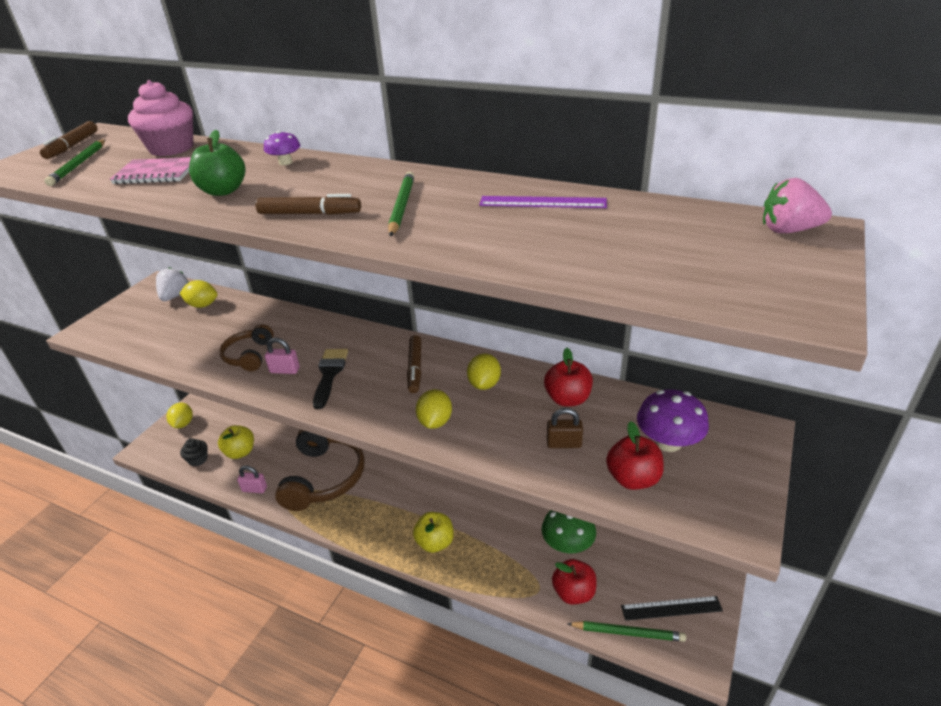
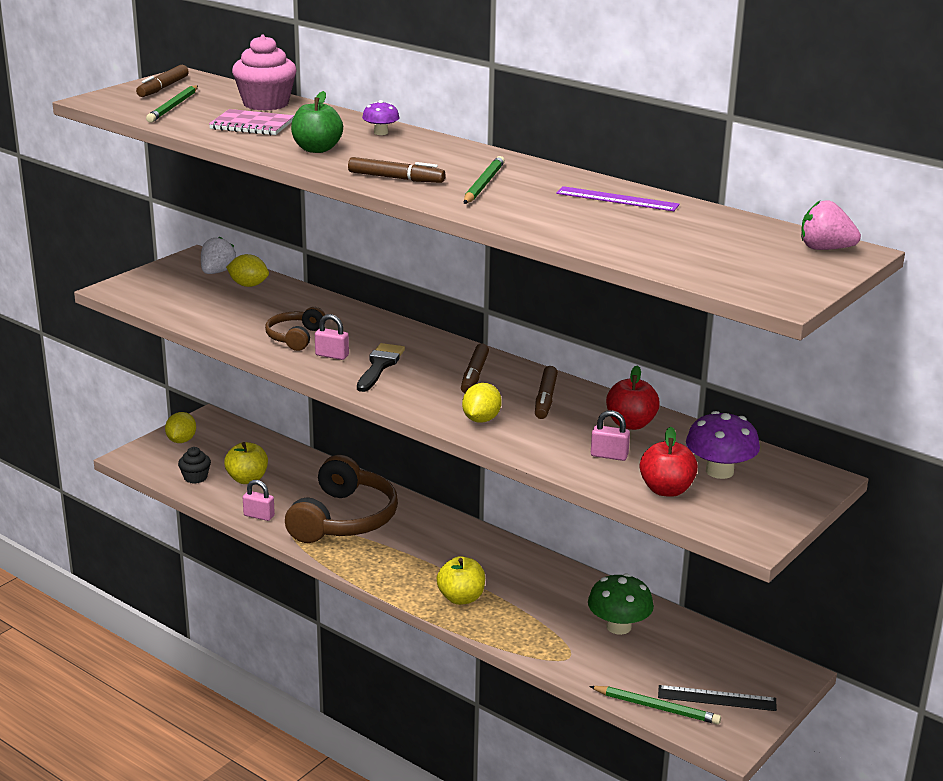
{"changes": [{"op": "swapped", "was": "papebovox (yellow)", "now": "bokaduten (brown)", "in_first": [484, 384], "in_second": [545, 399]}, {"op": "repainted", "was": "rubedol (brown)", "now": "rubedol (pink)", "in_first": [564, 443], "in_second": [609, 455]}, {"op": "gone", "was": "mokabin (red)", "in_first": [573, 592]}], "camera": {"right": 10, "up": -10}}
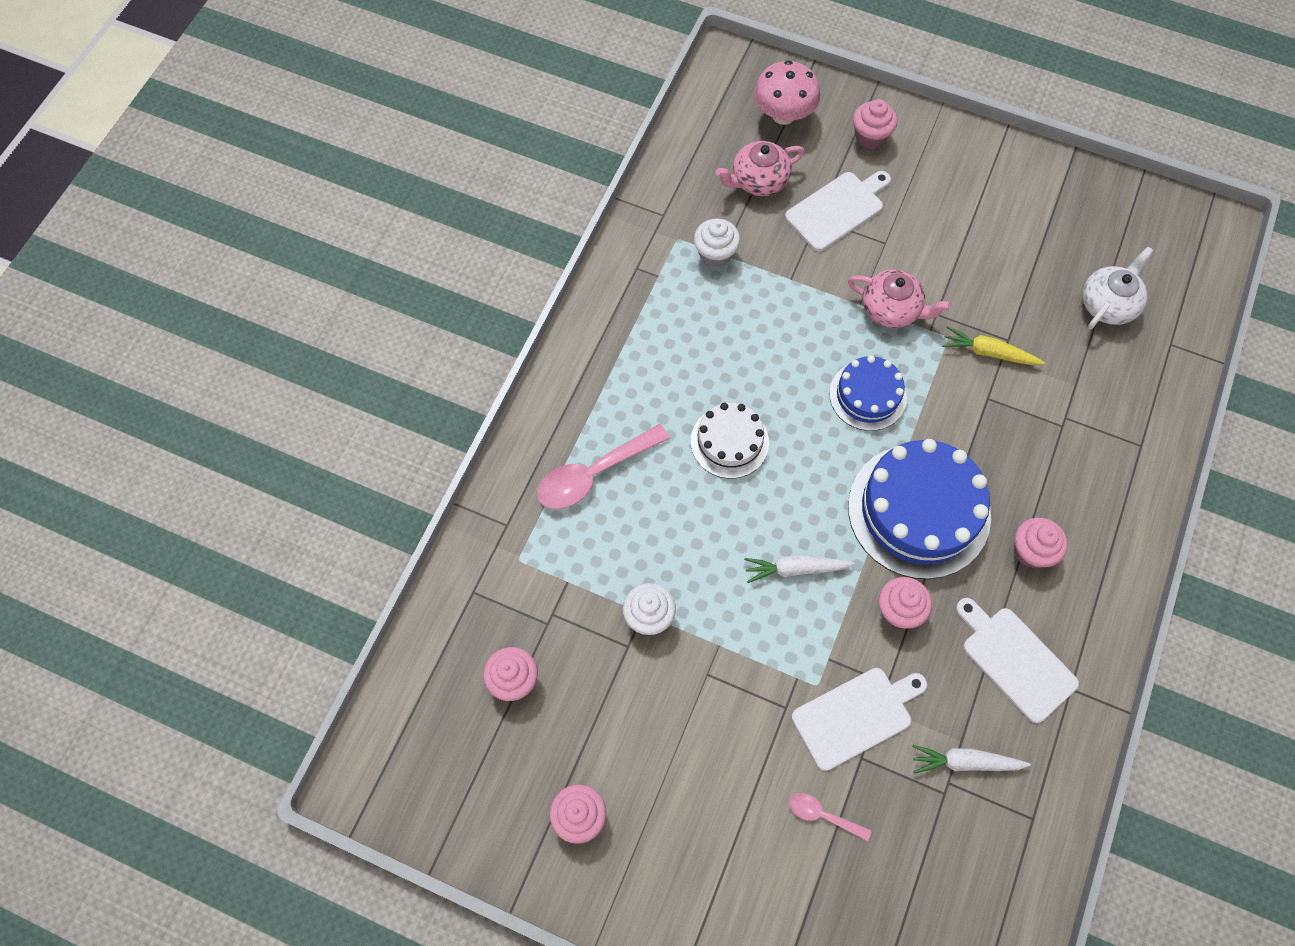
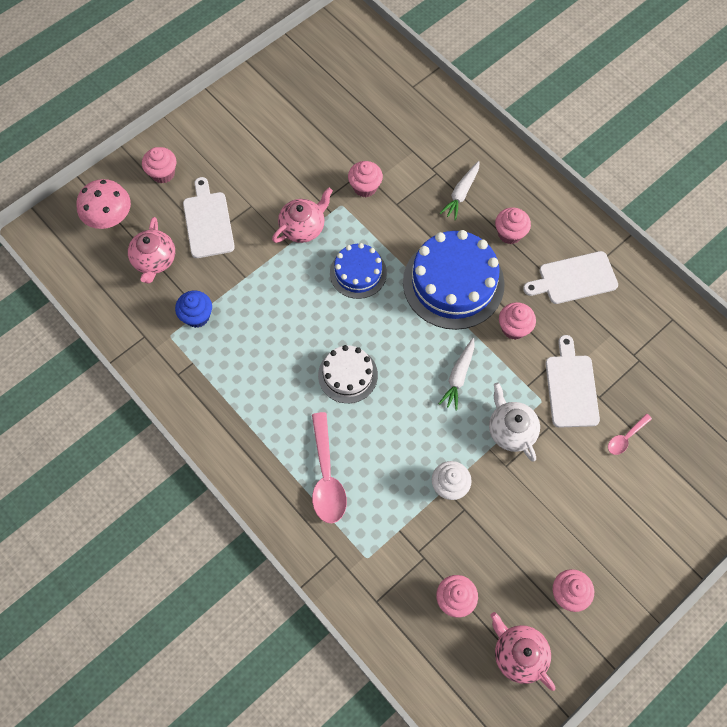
{"changes": [{"op": "repainted", "was": "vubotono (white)", "now": "vubotono (blue)", "in_first": [715, 254], "in_second": [197, 316]}, {"op": "shifted", "was": "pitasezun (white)", "in_first": [965, 762], "in_second": [461, 193]}, {"op": "swapped", "was": "pitasezun (yellow)", "now": "vubotono (pink)", "in_first": [988, 352], "in_second": [365, 187]}, {"op": "shifted", "was": "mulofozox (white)", "in_first": [1108, 304], "in_second": [511, 430]}, {"op": "new", "now": "mulofozox (pink)", "in_second": [518, 654]}], "camera": {"right": -65, "up": 0}}
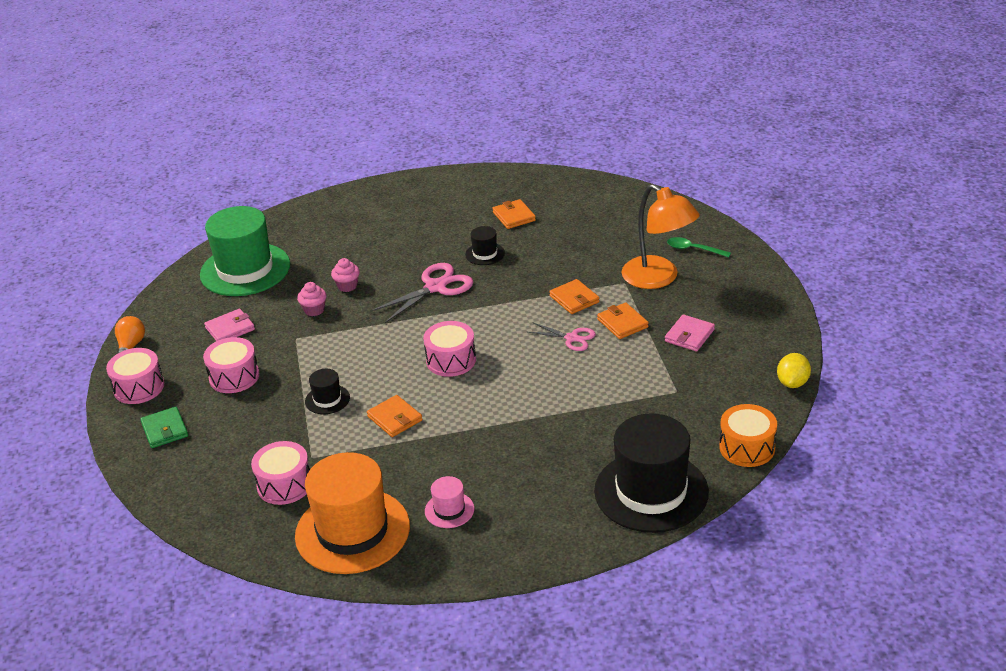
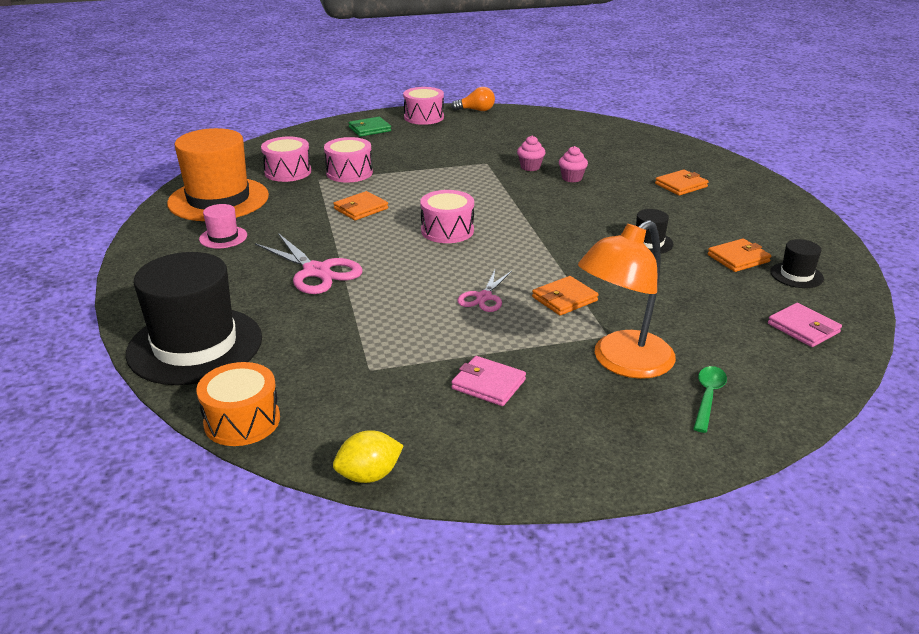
{"changes": [{"op": "gone", "was": "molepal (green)", "in_first": [245, 270]}, {"op": "shifted", "was": "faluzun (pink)", "in_first": [234, 377], "in_second": [349, 173]}, {"op": "shifted", "was": "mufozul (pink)", "in_first": [230, 329], "in_second": [803, 328]}, {"op": "shifted", "was": "molepal (black)", "in_first": [327, 399], "in_second": [796, 275]}, {"op": "shifted", "was": "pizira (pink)", "in_first": [435, 287], "in_second": [316, 271]}, {"op": "shifted", "was": "mufozul (orange)", "in_first": [622, 323], "in_second": [681, 185]}, {"op": "rotated", "was": "papebovox (yellow)", "in_first": [792, 383], "in_second": [369, 475], "clockwise": -45}], "camera": {"right": 85, "up": -5}}
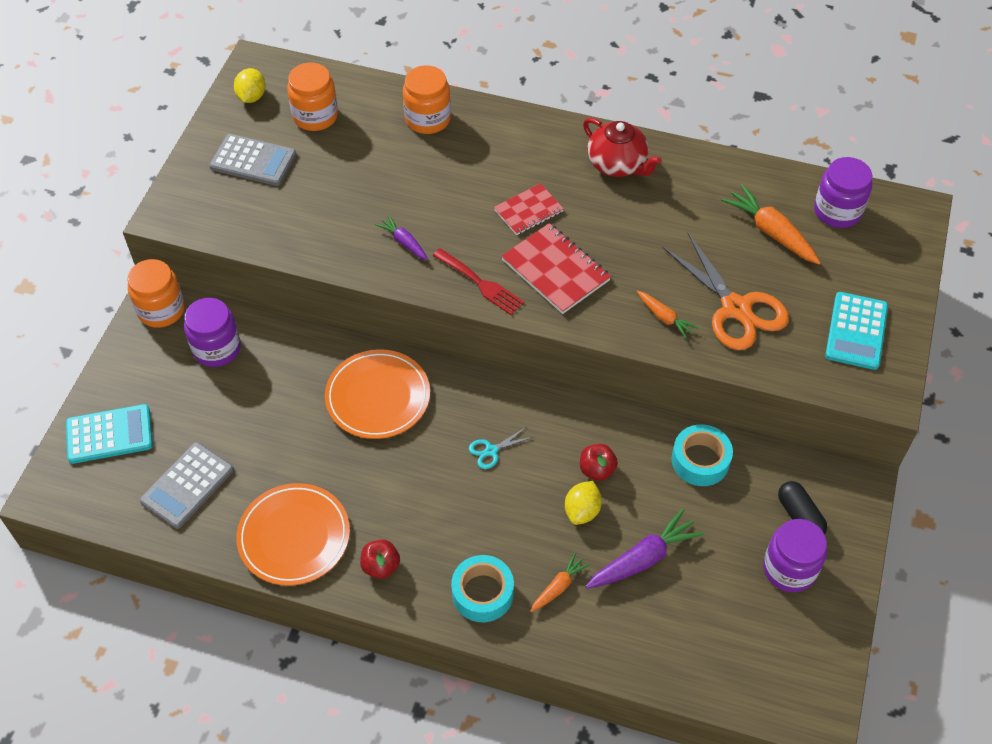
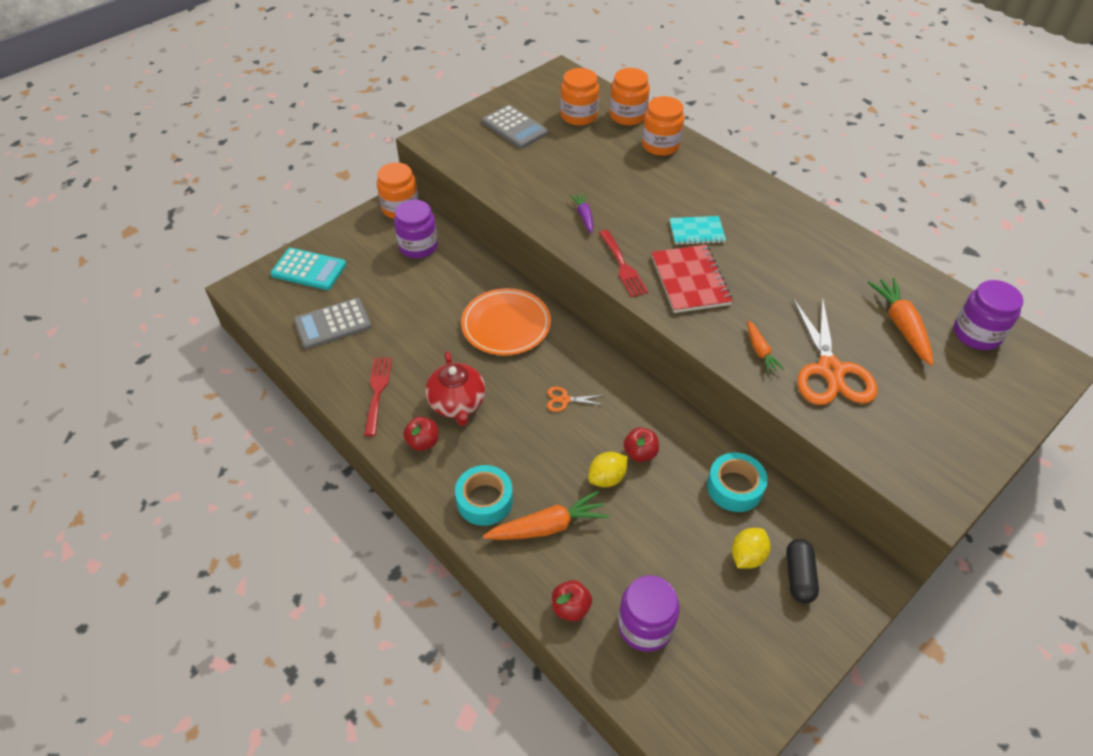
{"changes": [{"op": "shifted", "was": "papebovox (yellow)", "in_first": [251, 97], "in_second": [747, 556]}, {"op": "swapped", "was": "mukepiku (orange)", "now": "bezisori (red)", "in_first": [294, 536], "in_second": [377, 391]}, {"op": "repainted", "was": "pizira (turquoise)", "now": "pizira (orange)", "in_first": [491, 451], "in_second": [564, 400]}, {"op": "repainted", "was": "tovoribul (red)", "now": "tovoribul (turquoise)", "in_first": [528, 211], "in_second": [696, 232]}, {"op": "scaled", "was": "pitasezun (orange)", "in_first": [558, 586], "in_second": [548, 526], "ratio": 1.71}, {"op": "shifted", "was": "mulofozox (red)", "in_first": [617, 164], "in_second": [457, 404]}, {"op": "gone", "was": "pitasezun (purple)", "in_first": [643, 558]}, {"op": "shifted", "was": "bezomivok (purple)", "in_first": [789, 568], "in_second": [645, 626]}, {"op": "gone", "was": "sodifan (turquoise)", "in_first": [856, 331]}, {"op": "new", "now": "mokabin (red)", "in_second": [571, 608]}, {"op": "new", "now": "bezomivok (orange)", "in_second": [627, 116]}], "camera": {"right": 30, "up": -5}}
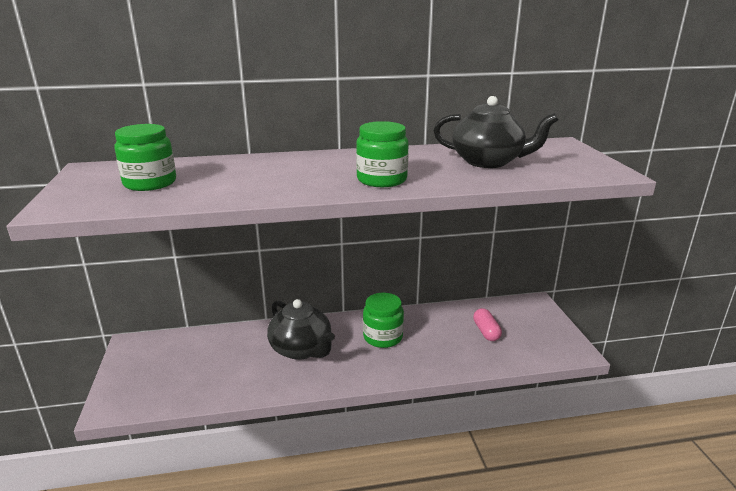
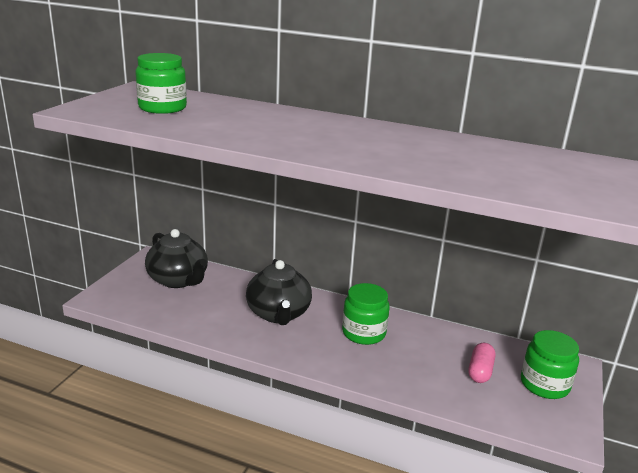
{"changes": [{"op": "shifted", "was": "bezomivok (green)", "in_first": [382, 180], "in_second": [544, 384]}, {"op": "shifted", "was": "mulofozox (black)", "in_first": [488, 162], "in_second": [178, 280]}], "camera": {"right": 30, "up": 0}}
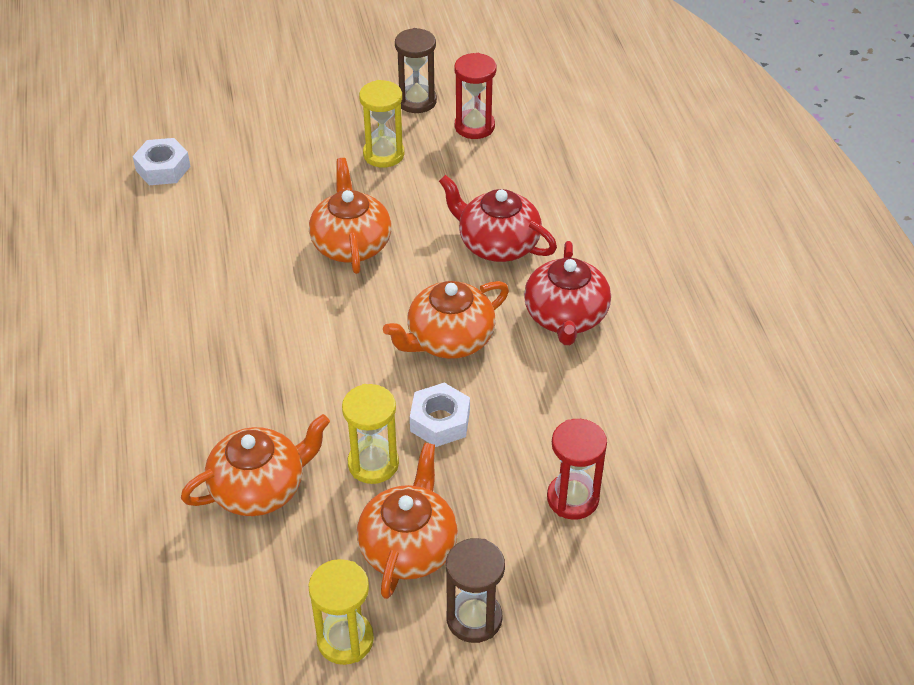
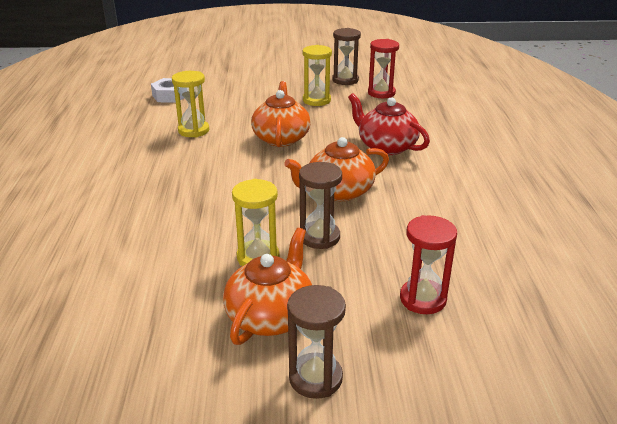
{"changes": [{"op": "gone", "was": "mulofozox (orange)", "in_first": [260, 488]}, {"op": "shifted", "was": "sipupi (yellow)", "in_first": [345, 639], "in_second": [193, 130]}, {"op": "swapped", "was": "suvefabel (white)", "now": "sipupi (brown)", "in_first": [440, 421], "in_second": [319, 237]}, {"op": "gone", "was": "mulofozox (red)", "in_first": [565, 317]}], "camera": {"right": 10, "up": -15}}
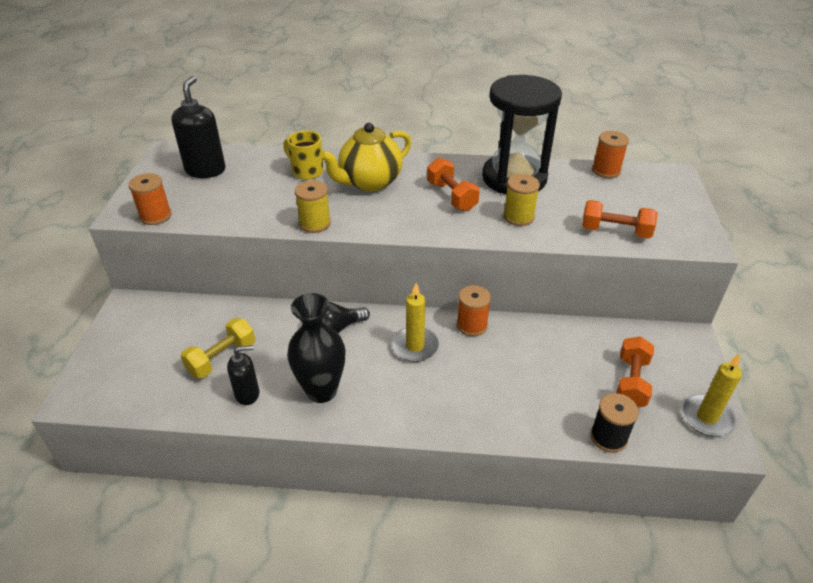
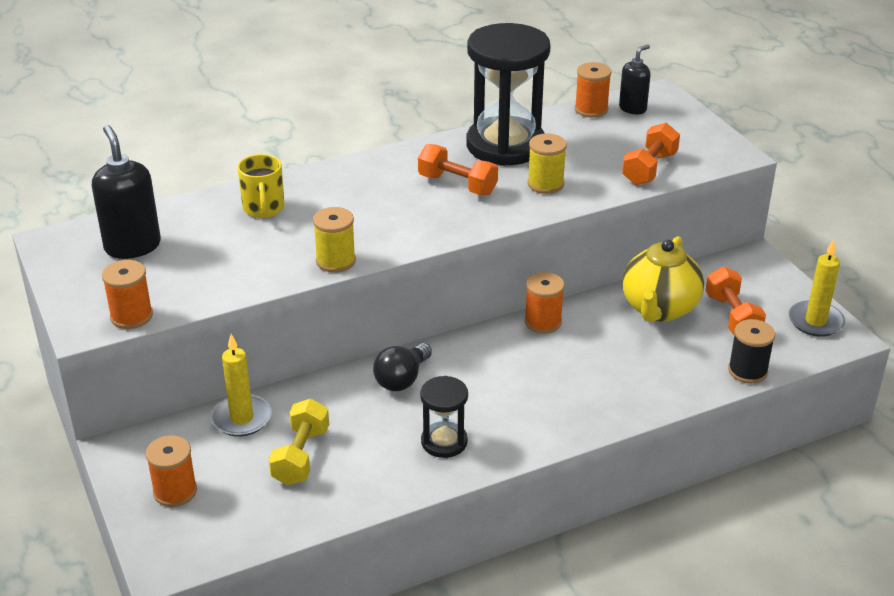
{"changes": [{"op": "shifted", "was": "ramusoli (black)", "in_first": [247, 394], "in_second": [633, 108]}, {"op": "rotated", "was": "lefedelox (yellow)", "in_first": [306, 171], "in_second": [263, 209], "clockwise": -105}, {"op": "swapped", "was": "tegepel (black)", "now": "sipupi (black)", "in_first": [321, 391], "in_second": [444, 442]}, {"op": "shifted", "was": "mulofozox (yellow)", "in_first": [369, 182], "in_second": [659, 309]}, {"op": "shifted", "was": "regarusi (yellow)", "in_first": [415, 346], "in_second": [242, 418]}, {"op": "rotated", "was": "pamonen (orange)", "in_first": [615, 232], "in_second": [649, 169], "clockwise": -45}, {"op": "new", "now": "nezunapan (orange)", "in_second": [175, 491]}], "camera": {"right": -30, "up": -5}}
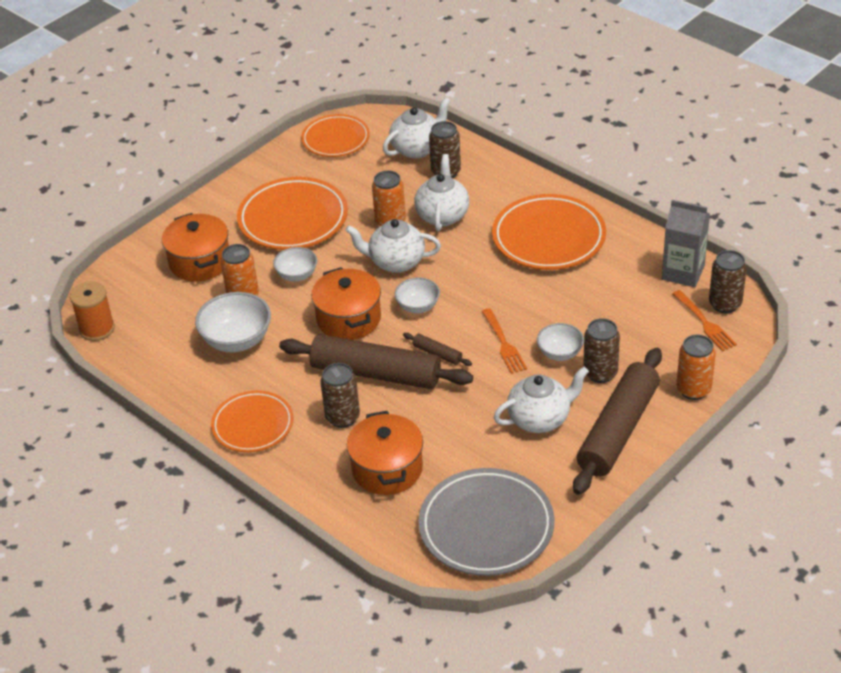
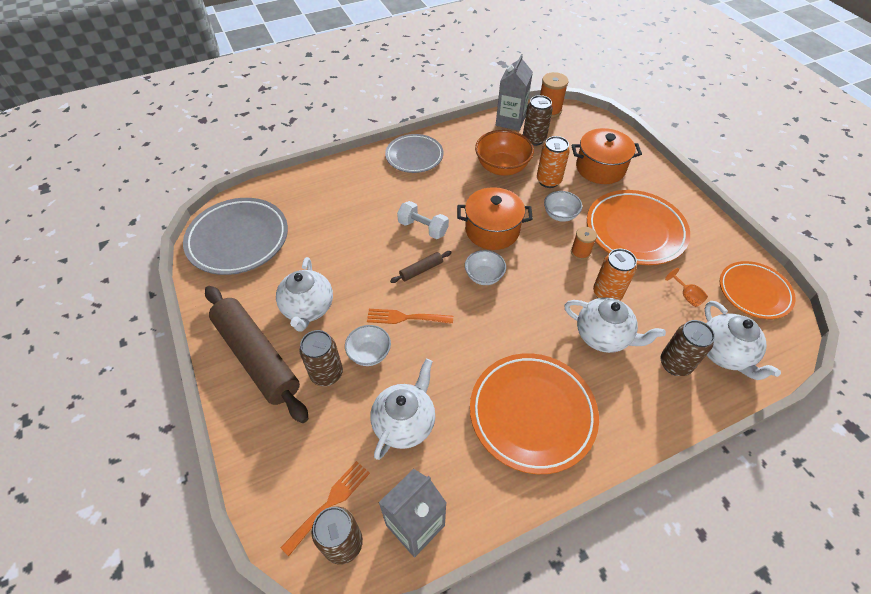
{"changes": [{"op": "repainted", "was": "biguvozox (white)", "now": "biguvozox (orange)", "in_first": [237, 340], "in_second": [502, 167]}, {"op": "repainted", "was": "mukepiku (orange)", "now": "mukepiku (grey)", "in_first": [253, 425], "in_second": [414, 156]}, {"op": "swapped", "was": "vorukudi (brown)", "now": "pamonen (white)", "in_first": [376, 373], "in_second": [423, 228]}, {"op": "shifted", "was": "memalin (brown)", "in_first": [342, 417], "in_second": [534, 139]}, {"op": "shifted", "was": "mulofozox (white)", "in_first": [396, 262], "in_second": [405, 423]}, {"op": "gone", "was": "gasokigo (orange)", "in_first": [387, 469]}, {"op": "rotated", "was": "bezisori (orange)", "in_first": [704, 323], "in_second": [329, 504], "clockwise": 135}, {"op": "gone", "was": "memalin (orange)", "in_first": [693, 389]}, {"op": "new", "now": "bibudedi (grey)", "in_second": [510, 121]}, {"op": "new", "now": "nezunapan (orange)", "in_second": [580, 252]}, {"op": "new", "now": "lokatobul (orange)", "in_second": [686, 296]}], "camera": {"right": 110, "up": 10}}
